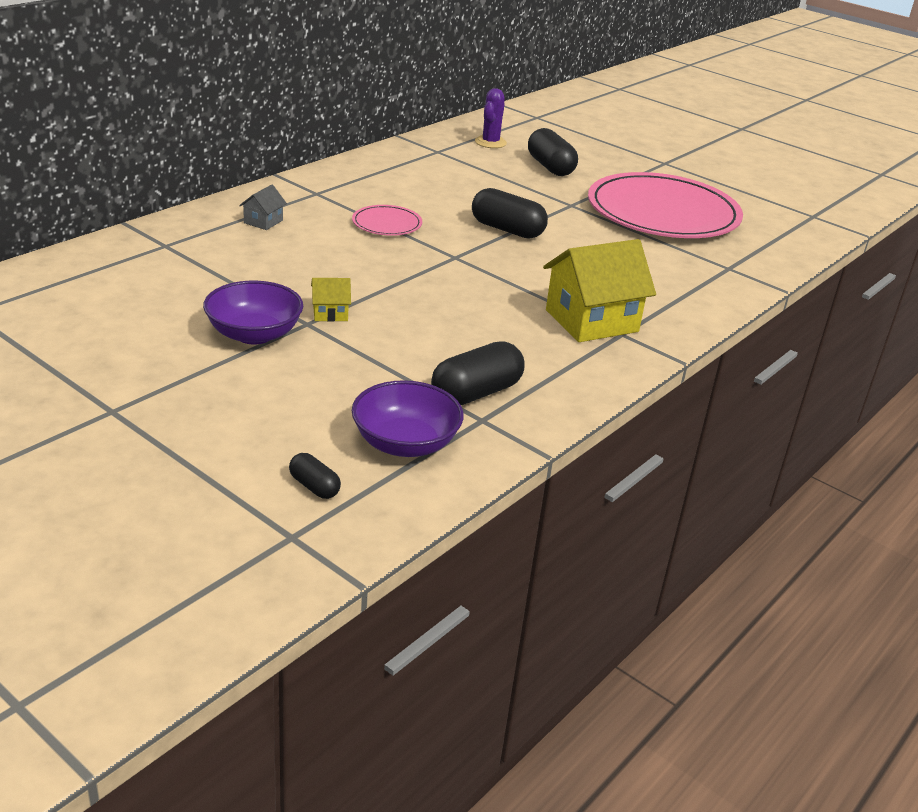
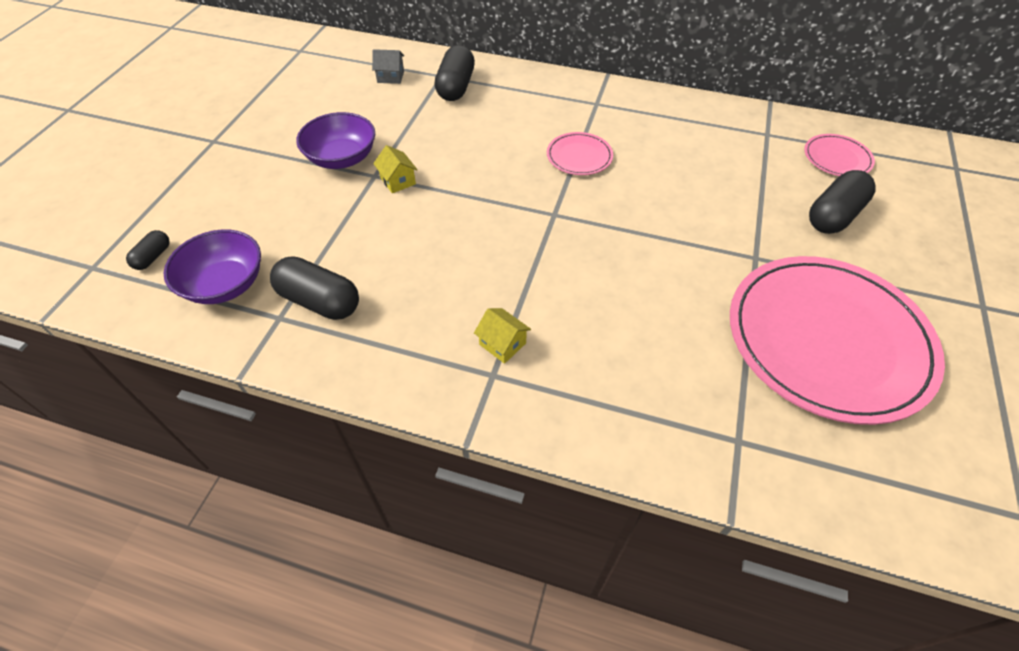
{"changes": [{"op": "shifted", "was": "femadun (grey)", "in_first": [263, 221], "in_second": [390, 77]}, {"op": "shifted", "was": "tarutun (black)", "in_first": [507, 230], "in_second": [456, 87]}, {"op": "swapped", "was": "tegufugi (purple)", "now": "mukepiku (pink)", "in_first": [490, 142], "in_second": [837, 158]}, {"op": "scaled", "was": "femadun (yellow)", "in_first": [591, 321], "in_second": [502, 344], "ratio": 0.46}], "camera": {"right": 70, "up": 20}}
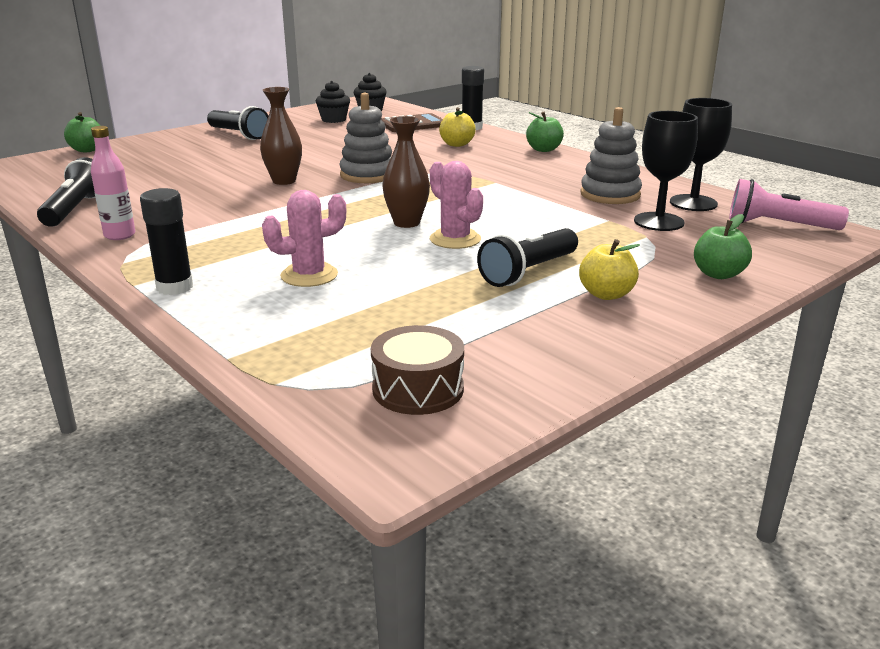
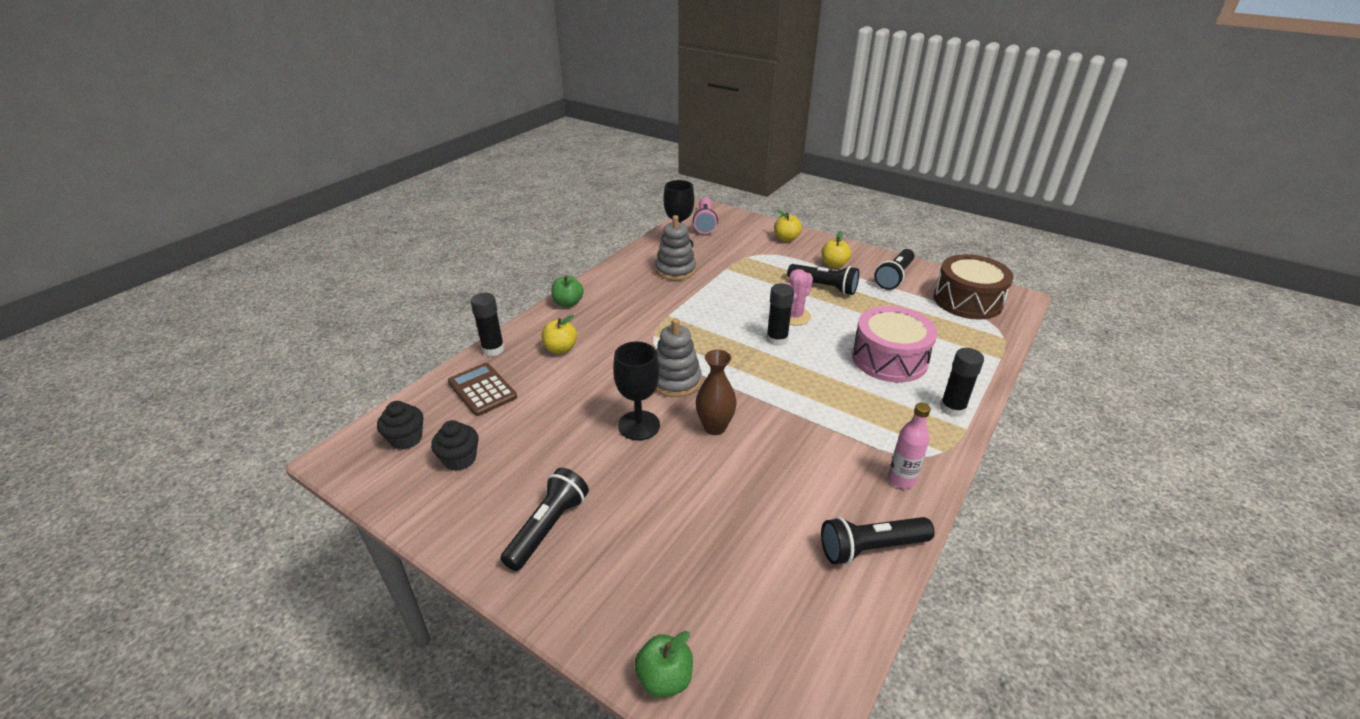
{"changes": [{"op": "swapped", "was": "tegufugi (pink)", "now": "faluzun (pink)", "in_first": [309, 275], "in_second": [889, 359]}, {"op": "scaled", "was": "faluzun (brown)", "in_first": [418, 389], "in_second": [967, 301], "ratio": 1.62}, {"op": "swapped", "was": "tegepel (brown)", "now": "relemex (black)", "in_first": [406, 223], "in_second": [777, 339]}, {"op": "shifted", "was": "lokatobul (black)", "in_first": [658, 222], "in_second": [639, 425]}, {"op": "repainted", "was": "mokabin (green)", "now": "mokabin (yellow)", "in_first": [718, 274], "in_second": [786, 239]}, {"op": "new", "now": "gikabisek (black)", "in_second": [894, 277]}], "camera": {"right": -105, "up": 10}}
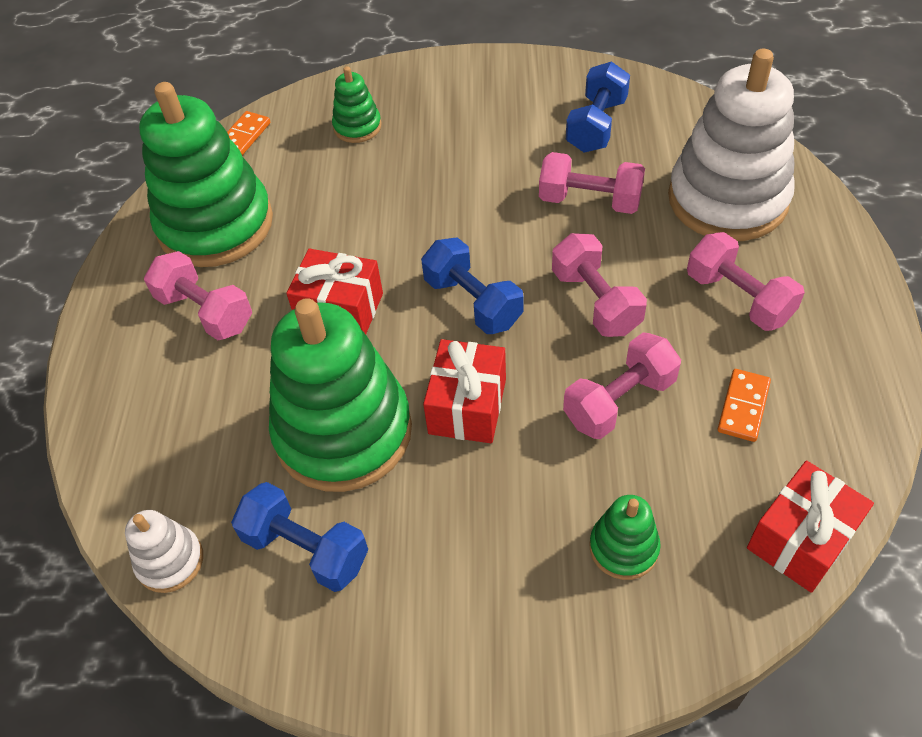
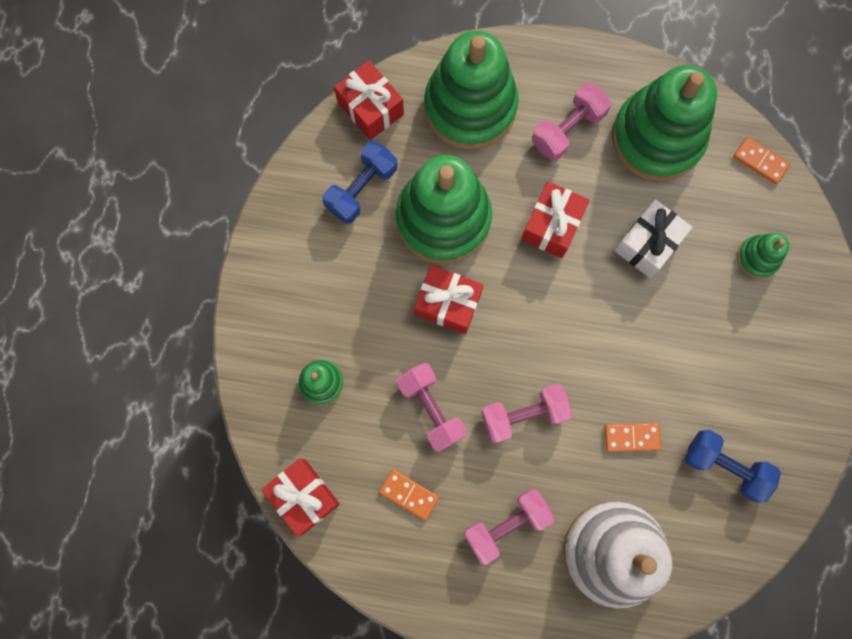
{"changes": [{"op": "swapped", "was": "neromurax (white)", "now": "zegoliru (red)", "in_first": [170, 561], "in_second": [370, 108]}, {"op": "gone", "was": "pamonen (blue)", "in_first": [473, 302]}, {"op": "swapped", "was": "pamonen (pink)", "now": "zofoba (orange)", "in_first": [590, 201], "in_second": [631, 437]}, {"op": "new", "now": "neromurax (green)", "in_second": [470, 106]}, {"op": "new", "now": "zegoliru (white)", "in_second": [647, 244]}], "camera": {"right": 95, "up": 25}}
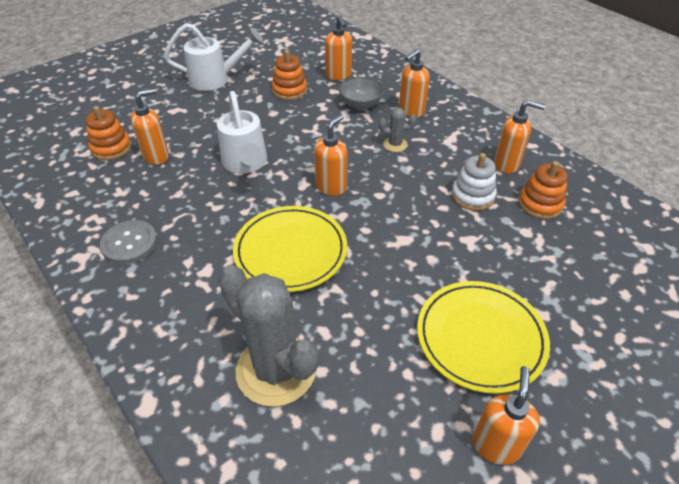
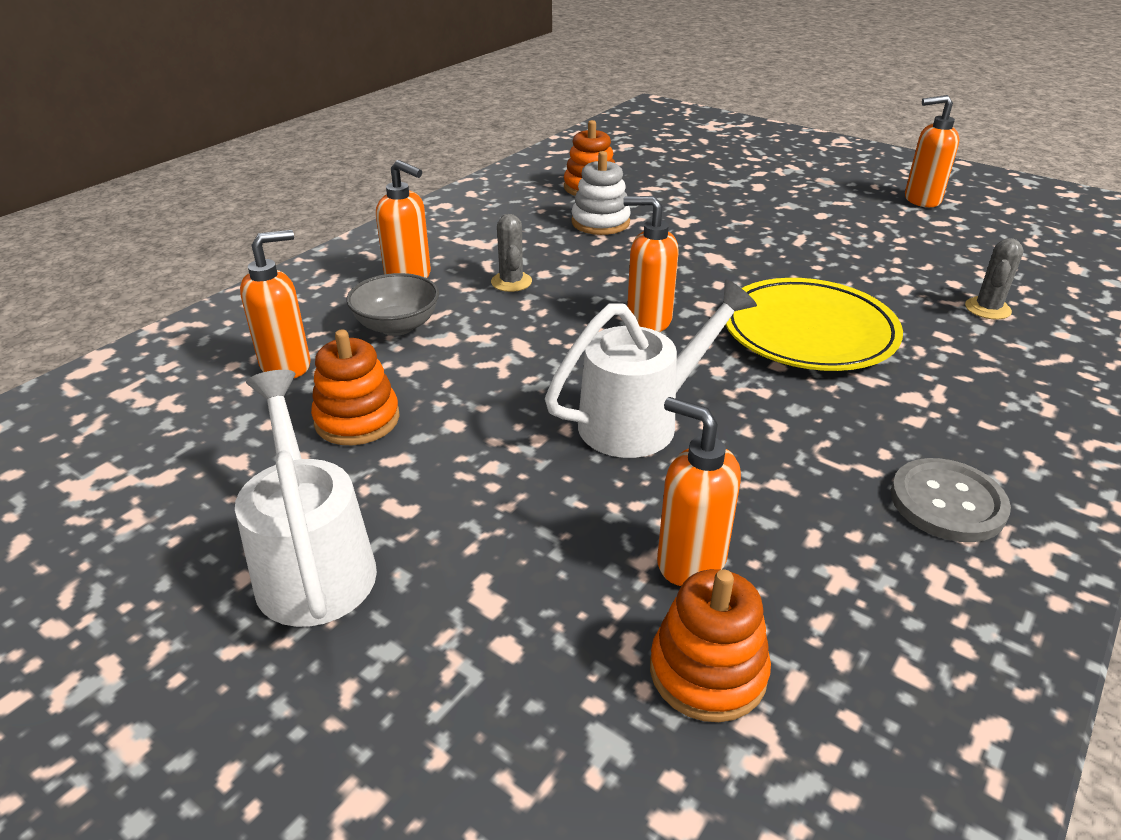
{"changes": [{"op": "scaled", "was": "tegufugi (grey)", "in_first": [276, 370], "in_second": [987, 309], "ratio": 0.44}, {"op": "gone", "was": "mukepiku (yellow)", "in_first": [480, 338]}, {"op": "gone", "was": "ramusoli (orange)", "in_first": [507, 164]}], "camera": {"right": -105, "up": -10}}
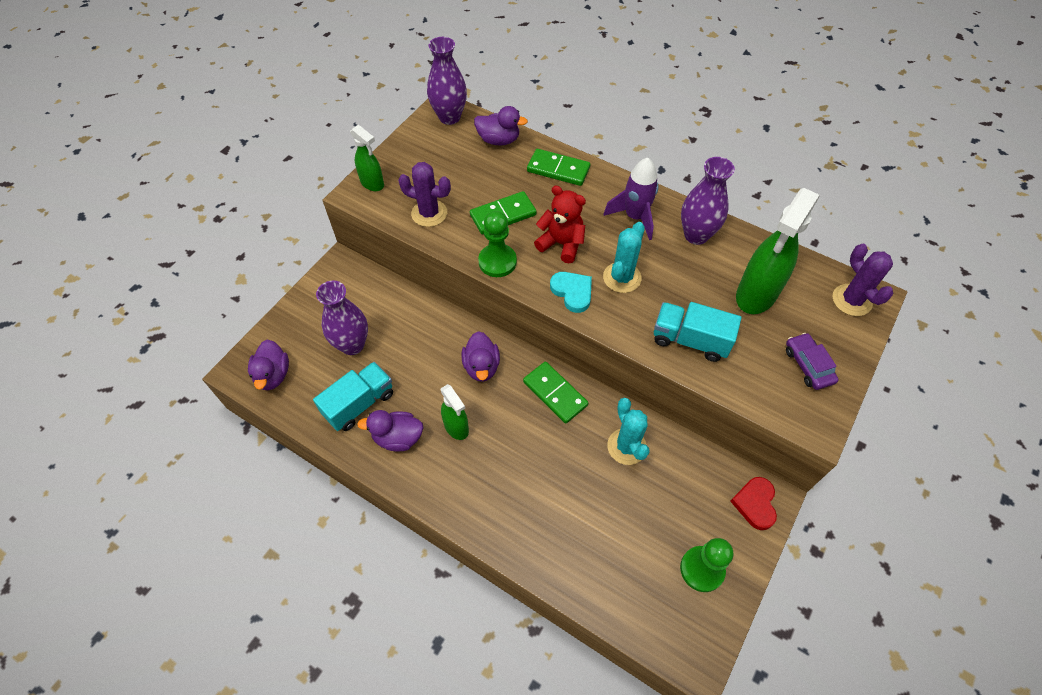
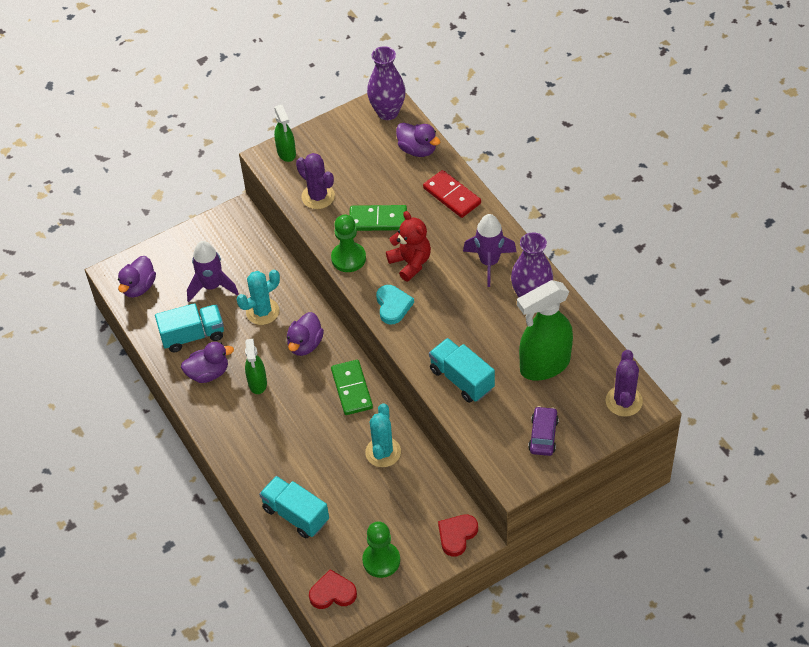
{"changes": [{"op": "swapped", "was": "tegepel (purple)", "now": "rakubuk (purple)", "in_first": [352, 345], "in_second": [212, 286]}, {"op": "rotated", "was": "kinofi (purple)", "in_first": [398, 438], "in_second": [208, 373], "clockwise": 135}, {"op": "repainted", "was": "zofoba (green)", "now": "zofoba (red)", "in_first": [558, 169], "in_second": [452, 196]}, {"op": "shifted", "was": "tegufugi (turquoise)", "in_first": [622, 277], "in_second": [262, 311]}, {"op": "new", "now": "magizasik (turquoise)", "in_second": [296, 515]}, {"op": "new", "now": "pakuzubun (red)", "in_second": [332, 593]}], "camera": {"right": 30, "up": -5}}
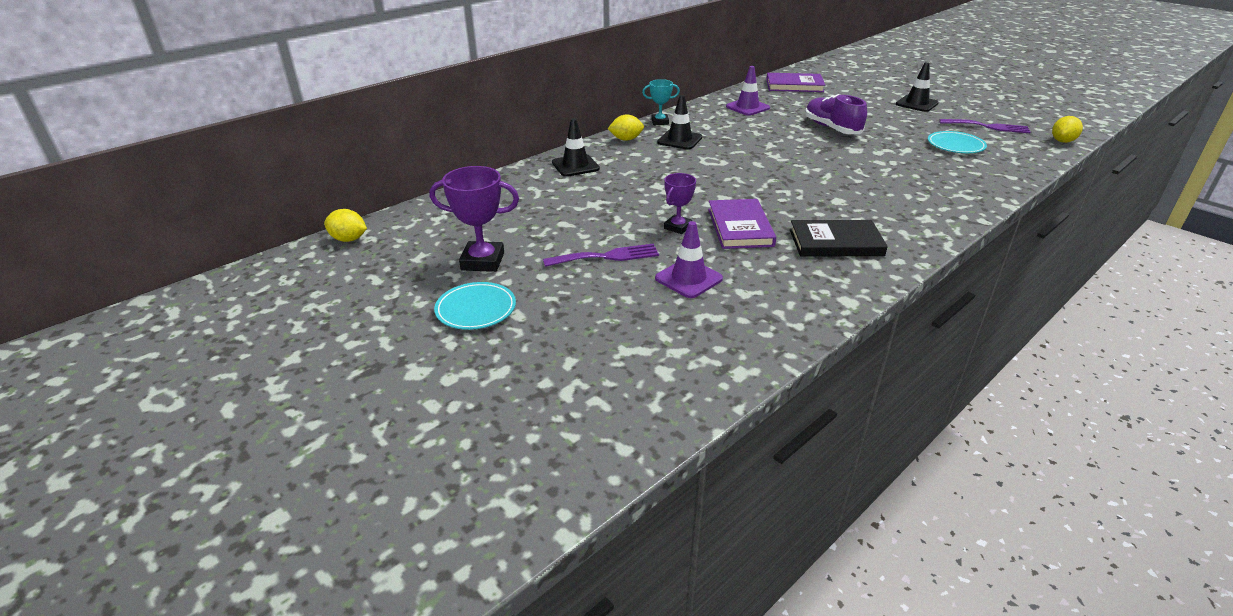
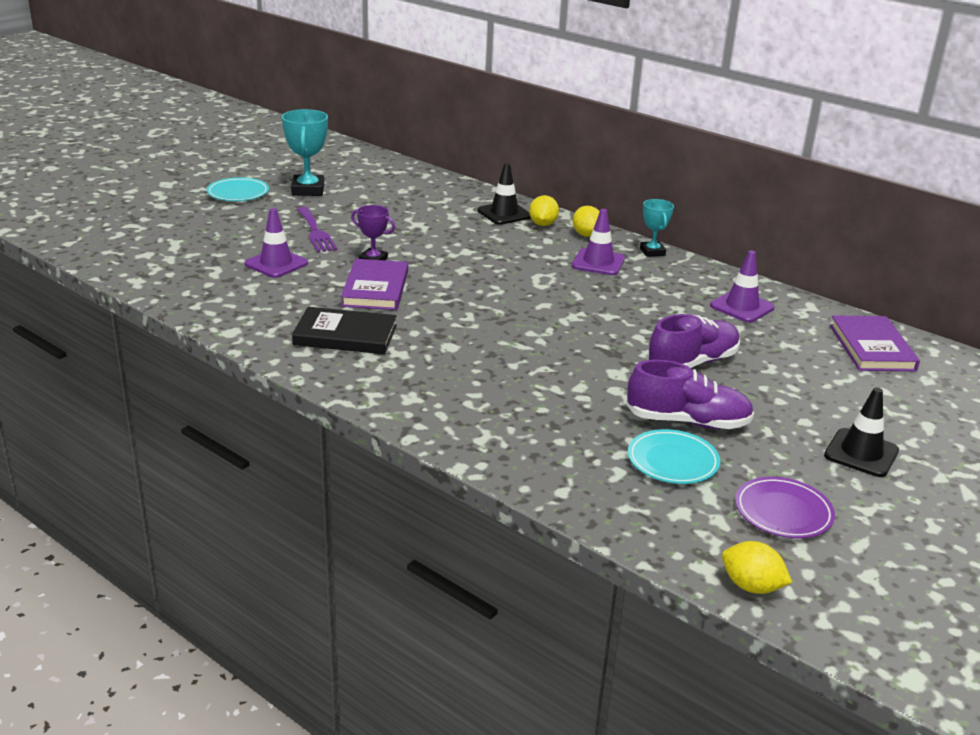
{"changes": [{"op": "shifted", "was": "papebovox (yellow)", "in_first": [349, 239], "in_second": [543, 224]}, {"op": "repainted", "was": "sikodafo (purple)", "now": "sikodafo (turquoise)", "in_first": [483, 261], "in_second": [308, 190]}, {"op": "repainted", "was": "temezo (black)", "now": "temezo (purple)", "in_first": [679, 140], "in_second": [598, 262]}, {"op": "rotated", "was": "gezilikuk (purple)", "in_first": [740, 227], "in_second": [375, 289], "clockwise": -75}, {"op": "rotated", "was": "gezilikuk (black)", "in_first": [835, 242], "in_second": [345, 335], "clockwise": -75}, {"op": "swapped", "was": "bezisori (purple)", "now": "mukepiku (purple)", "in_first": [988, 127], "in_second": [783, 512]}, {"op": "new", "now": "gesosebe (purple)", "in_second": [687, 422]}], "camera": {"right": 80, "up": -5}}
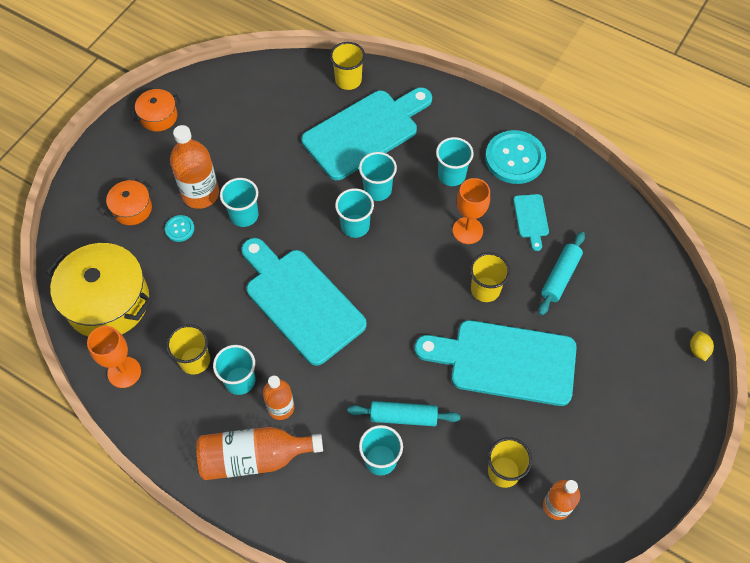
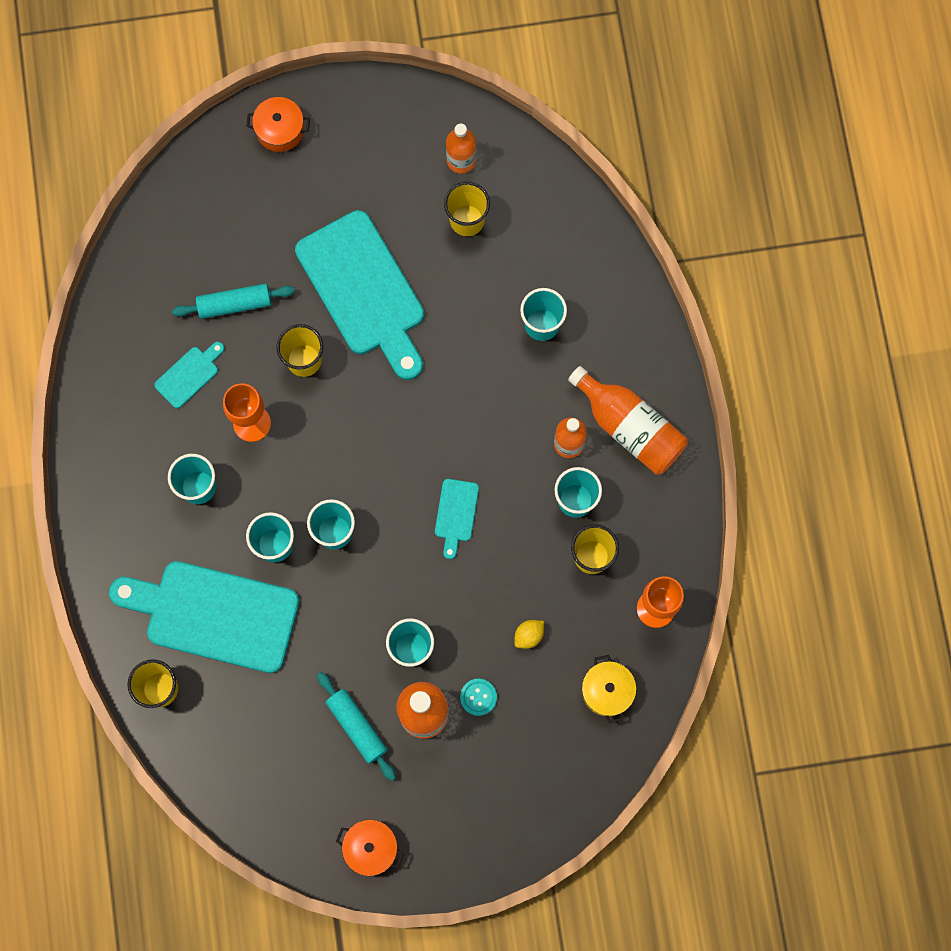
{"changes": [{"op": "scaled", "was": "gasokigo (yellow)", "in_first": [107, 302], "in_second": [607, 691], "ratio": 0.5}, {"op": "shifted", "was": "gasokigo (orange)", "in_first": [132, 209], "in_second": [280, 130]}, {"op": "scaled", "was": "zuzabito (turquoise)", "in_first": [300, 301], "in_second": [456, 514], "ratio": 0.43}, {"op": "shifted", "was": "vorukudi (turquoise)", "in_first": [403, 417], "in_second": [357, 726]}, {"op": "gone", "was": "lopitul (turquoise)", "in_first": [515, 158]}, {"op": "shifted", "was": "papebovox (yellow)", "in_first": [698, 350], "in_second": [529, 635]}], "camera": {"right": -130, "up": 15}}
